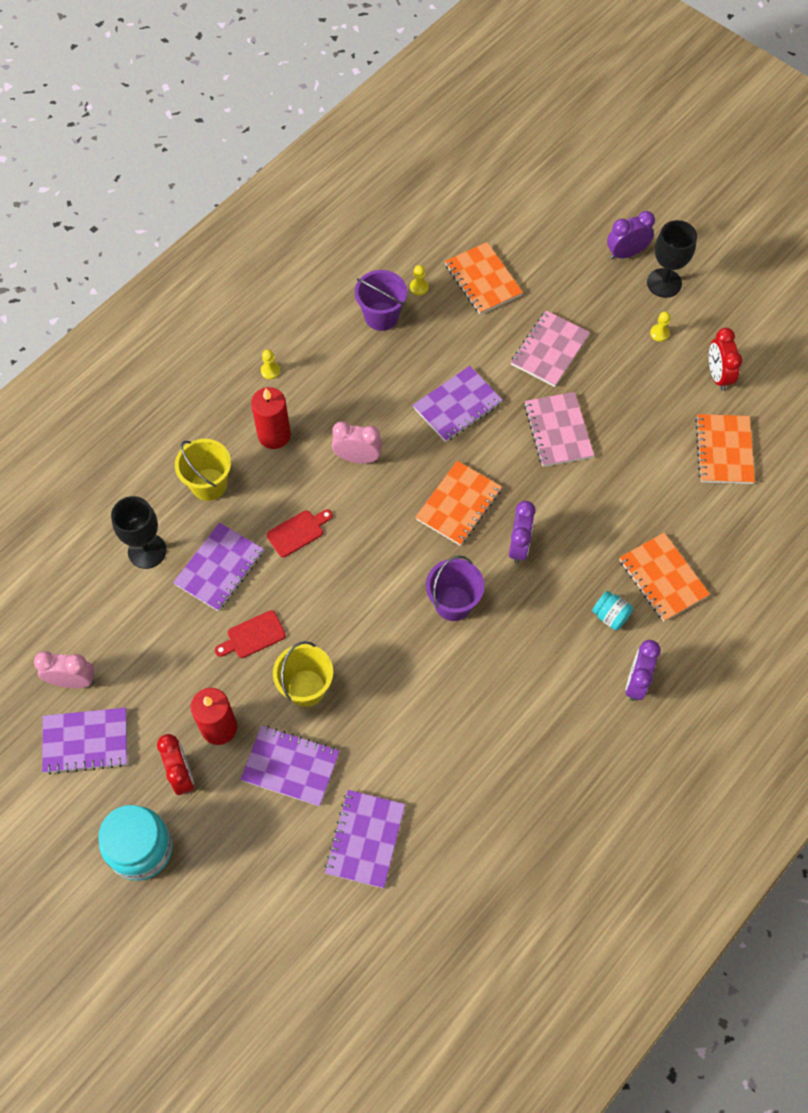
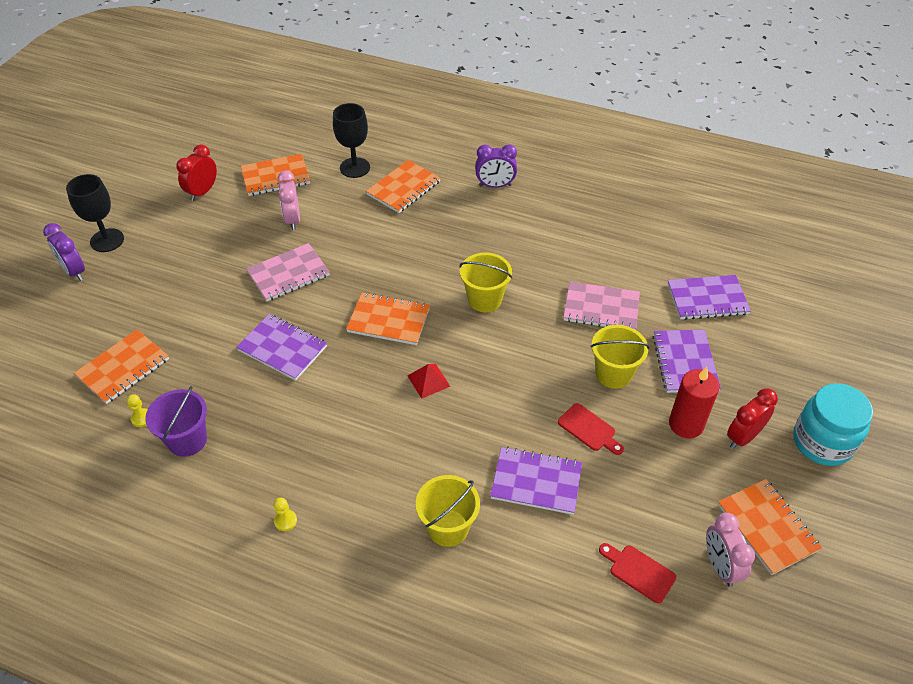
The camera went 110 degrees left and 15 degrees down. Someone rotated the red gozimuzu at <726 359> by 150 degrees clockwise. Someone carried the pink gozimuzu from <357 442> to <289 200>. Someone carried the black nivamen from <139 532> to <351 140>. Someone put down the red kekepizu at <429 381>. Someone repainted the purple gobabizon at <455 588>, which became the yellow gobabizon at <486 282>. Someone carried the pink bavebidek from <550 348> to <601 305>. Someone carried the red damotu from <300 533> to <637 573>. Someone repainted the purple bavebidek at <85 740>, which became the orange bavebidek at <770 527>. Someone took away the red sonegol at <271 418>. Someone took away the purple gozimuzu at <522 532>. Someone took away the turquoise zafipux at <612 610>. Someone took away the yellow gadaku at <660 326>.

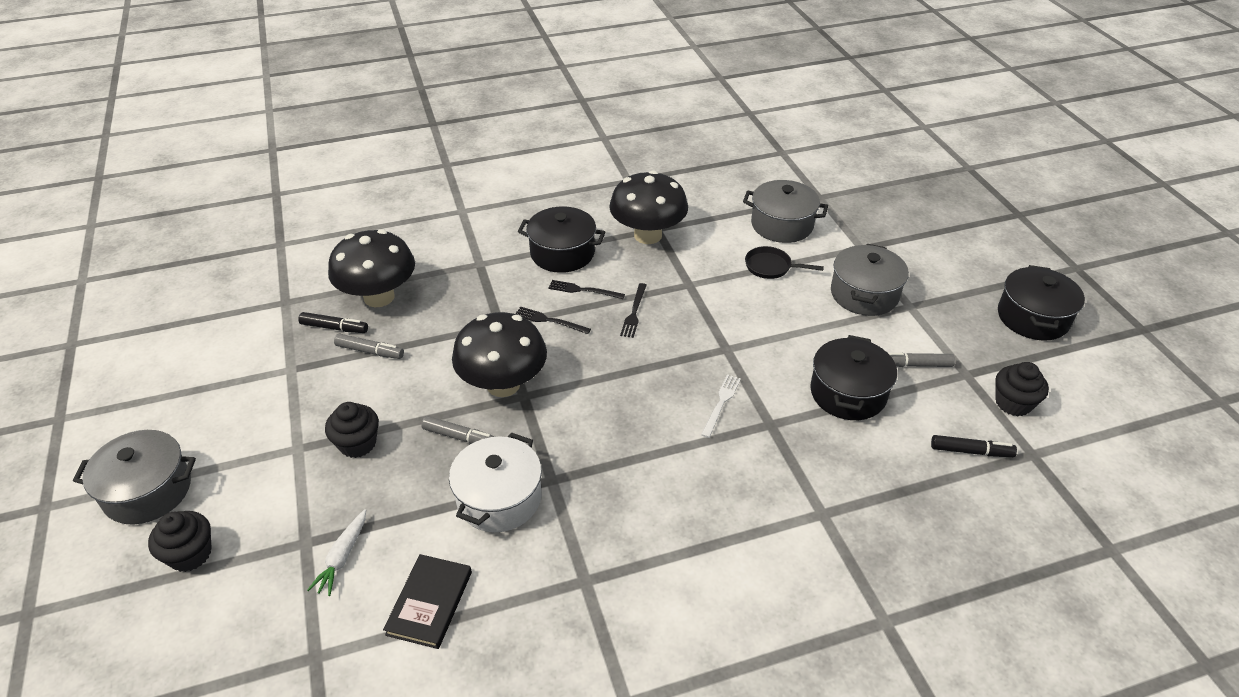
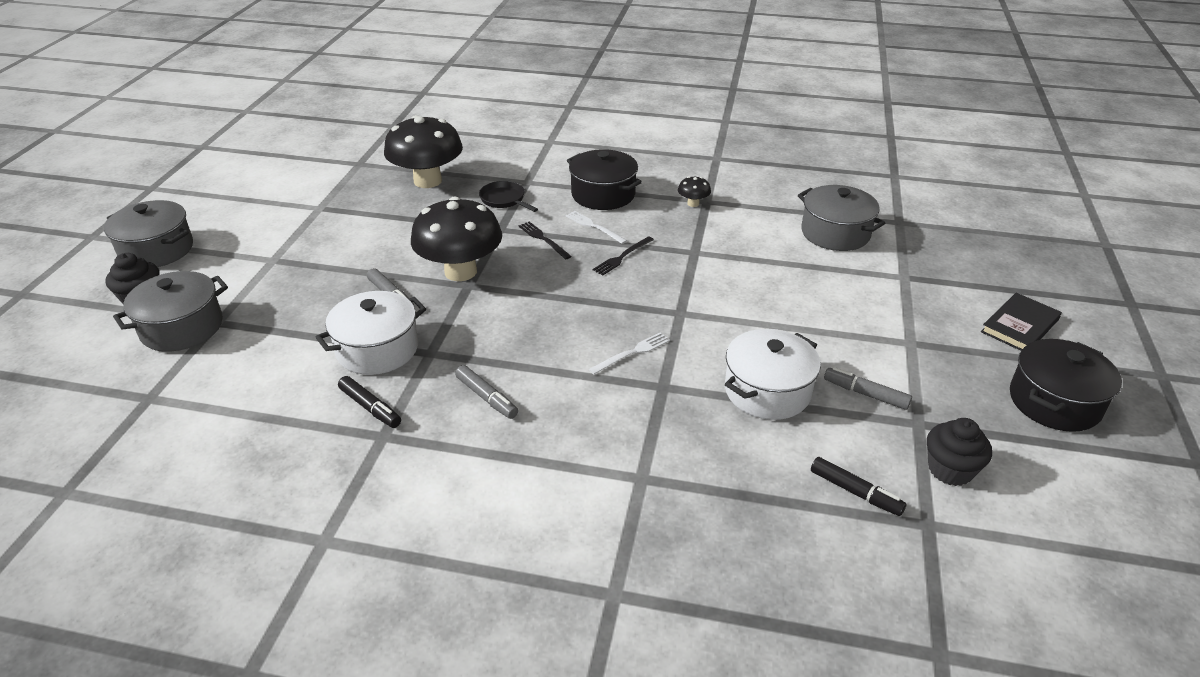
The camera went 30 degrees right and 5 degrees down. Someone carried the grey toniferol from <870 280> to <170 311>. Someone carried the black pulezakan from <333 322> to <369 402>. Someone carried the grey pulezakan from <369 346> to <486 392>. Someone carried the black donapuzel from <784 262> to <508 196>. Someone repainted the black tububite at <586 289>, which became the white tububite at <596 227>. Someone scaled the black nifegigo at <648 207> by 0.42. Someone repainted the black toniferol at <853 377>, which became the white toniferol at <773 374>. Someone carried the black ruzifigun from <427 601> to <1021 322>. Someone took away the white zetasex at <336 552>. Someone took away the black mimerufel at <352 430>.

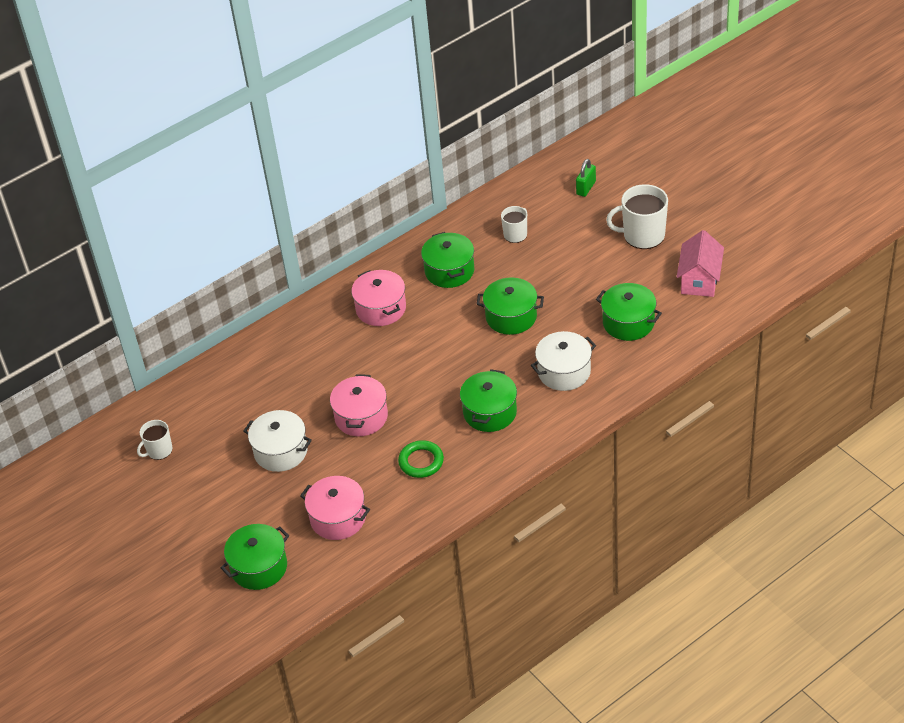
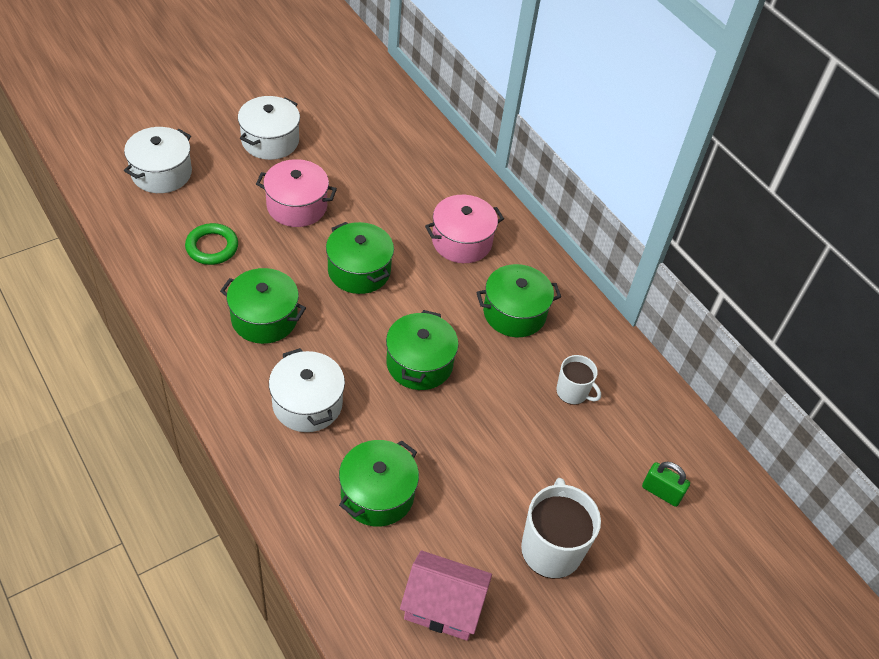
The camera went 85 degrees right and 5 degrees up. Someone repainted the pink toniferol at <335 508>, which became the white toniferol at <158 160>. Someone carried the green toniferol from <255 557> to <360 258>. Someone took away the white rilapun at <154 440>.

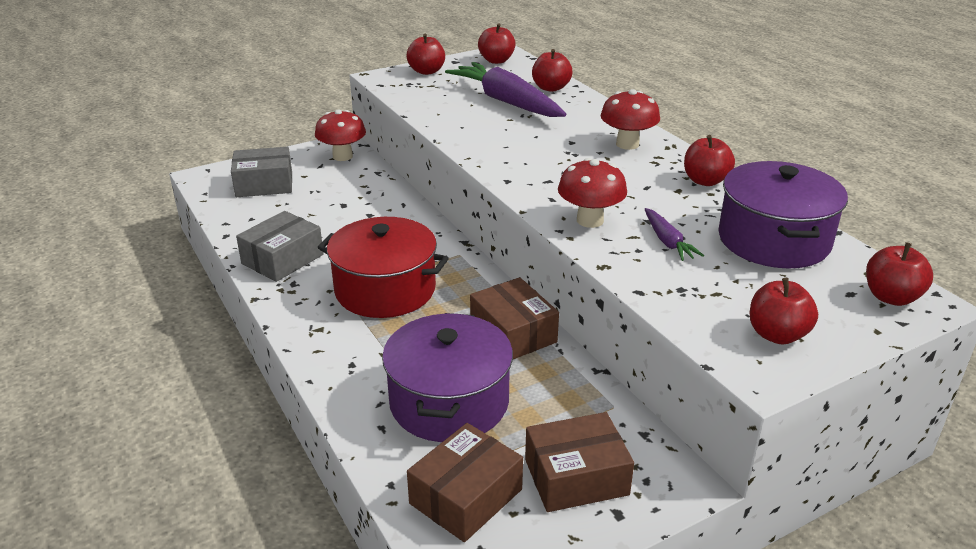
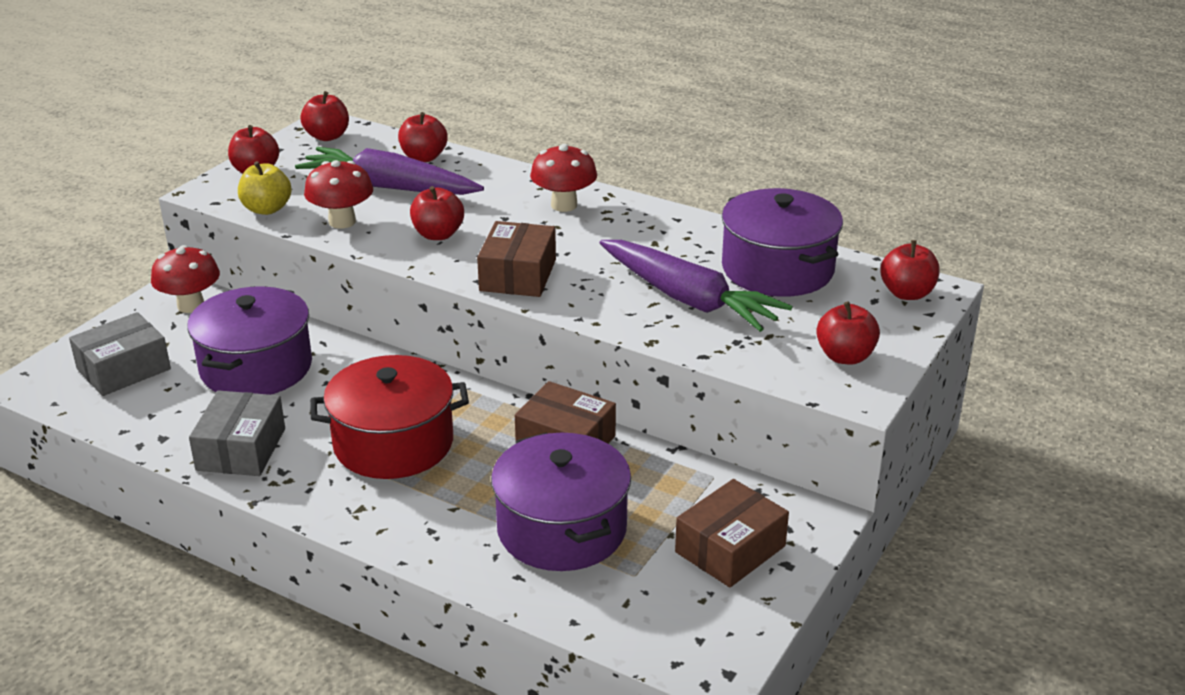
The camera went 30 degrees left and 0 degrees up. Someone put down the purple toniferol at <249 340>. Someone put down the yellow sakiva at <264 188>. Someone carried the red nifegigo from <592 193> to <338 194>. Someone carried the red sakiva from <709 160> to <437 213>. Someone carried the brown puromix from <465 482> to <516 259>. Someone scaled the purple zetasex at <674 234> by 2.13.

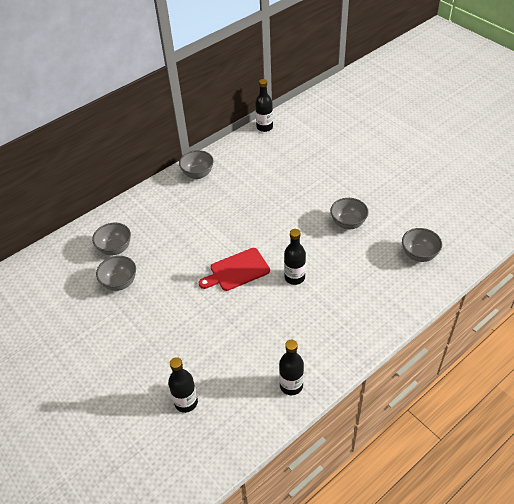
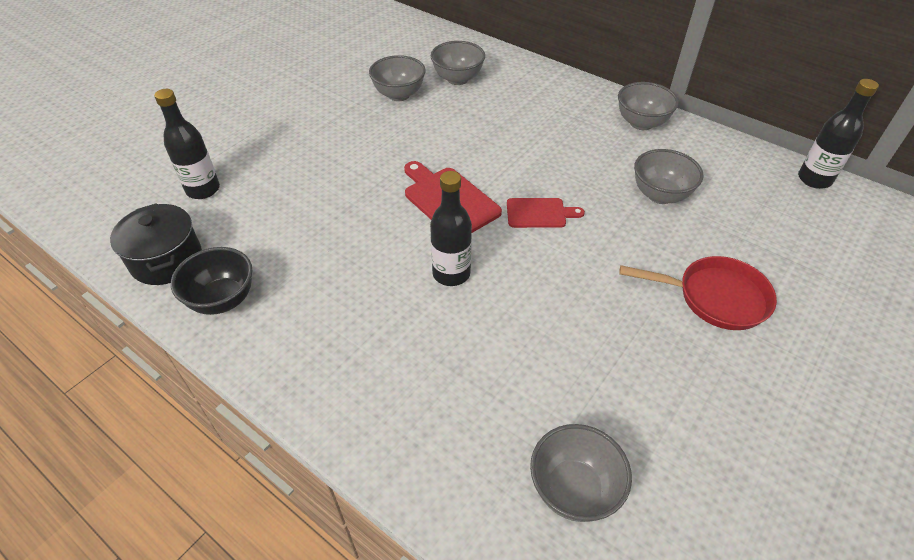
The camera went 75 degrees right and 0 degrees up. Someone put down the black toniferol at <156 244>. Someone swapped the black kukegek at <291 367> for the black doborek at <211 281>. Someone put down the red damotu at <546 213>. Someone put down the red donapuzel at <698 293>. Someone carried the grey doborek from <349 213> to <669 176>.

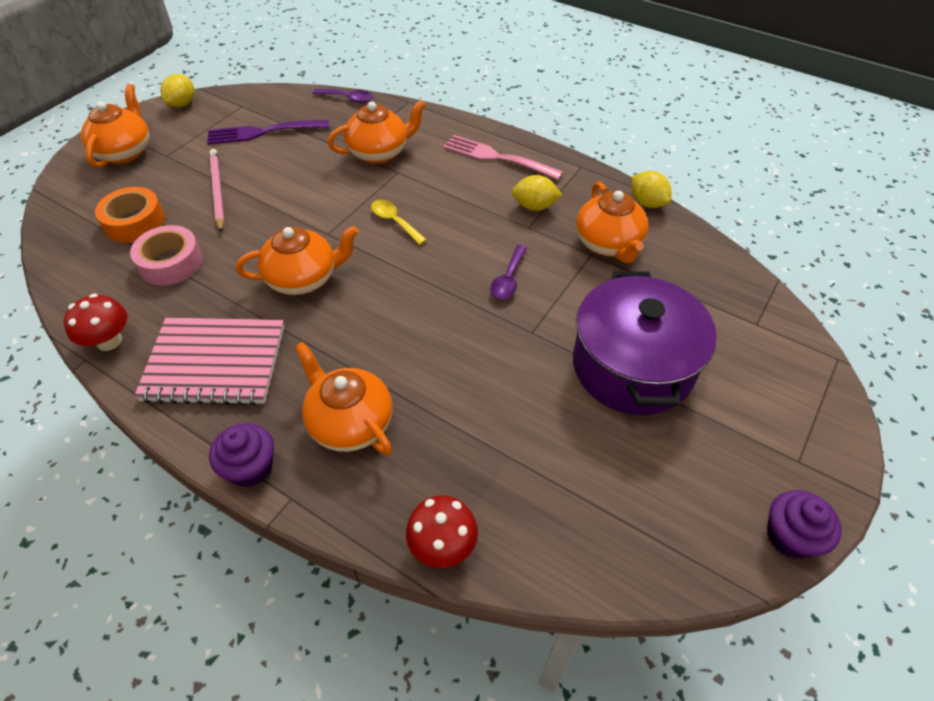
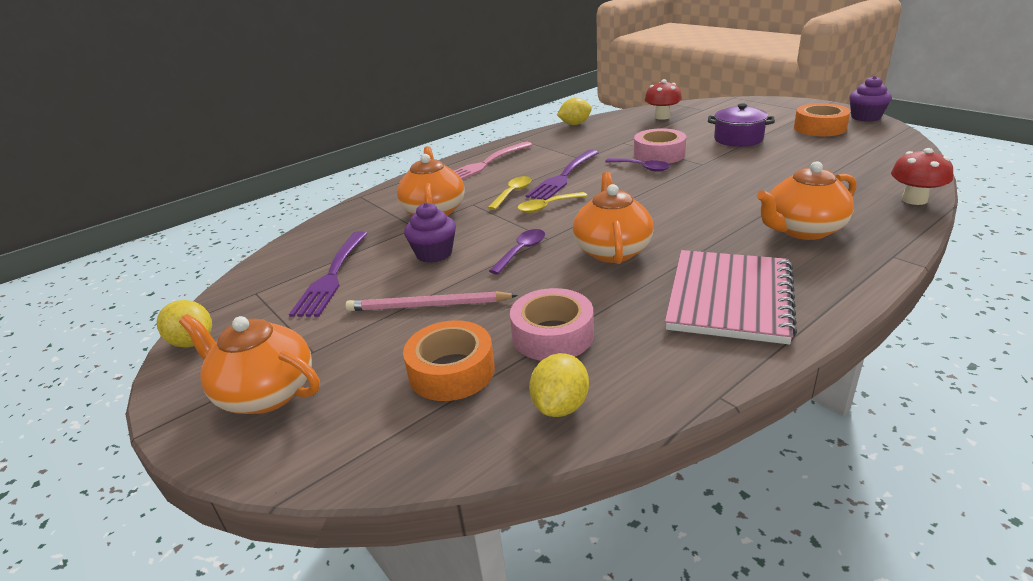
The camera went 70 degrees left and 20 degrees down. Someone carried the purple mimerufel from <241 455> to <430 232>. Someone put down the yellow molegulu at <509 193>. Someone carried the purple molegulu from <343 96> to <517 251>. Someone put down the purple tububite at <562 175>. Someone carried the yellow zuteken from <536 193> to <559 385>. Someone put down the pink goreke at <660 146>. Someone carried the red nifegigo from <95 322> to <663 99>. Someone scaled the purple toniferol at <645 343> by 0.55. Someone put down the orange goreke at <822 119>. Someone took away the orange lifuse at <612 222>.

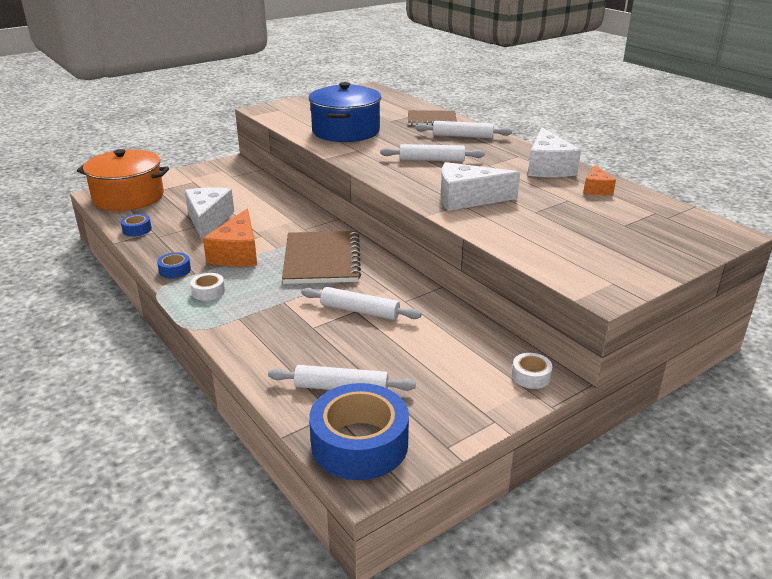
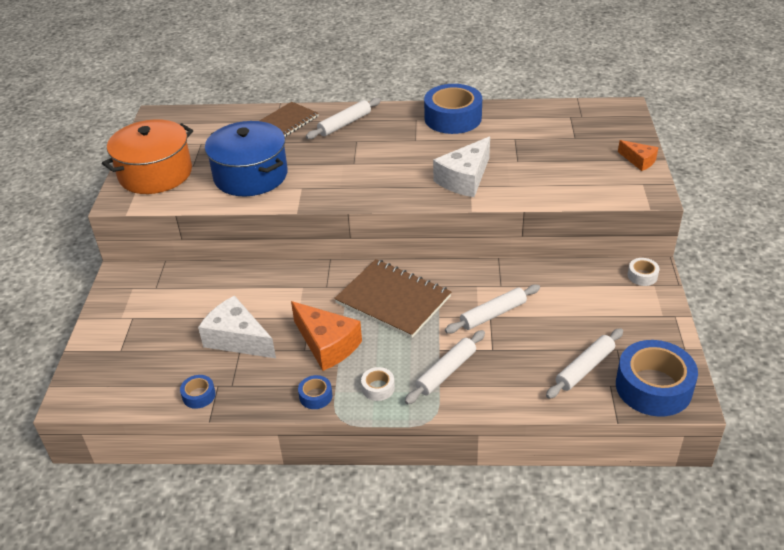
The camera went 50 degrees left and 10 degrees up. Someone carried the orange toniferol from <123 180> to <147 156>. Someone carried the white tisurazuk from <432 152> to <445 367>. Someone swapped the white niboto at <554 152> for the blue goreke at <453 109>. Someone carried the orange niboto from <599 179> to <638 155>.

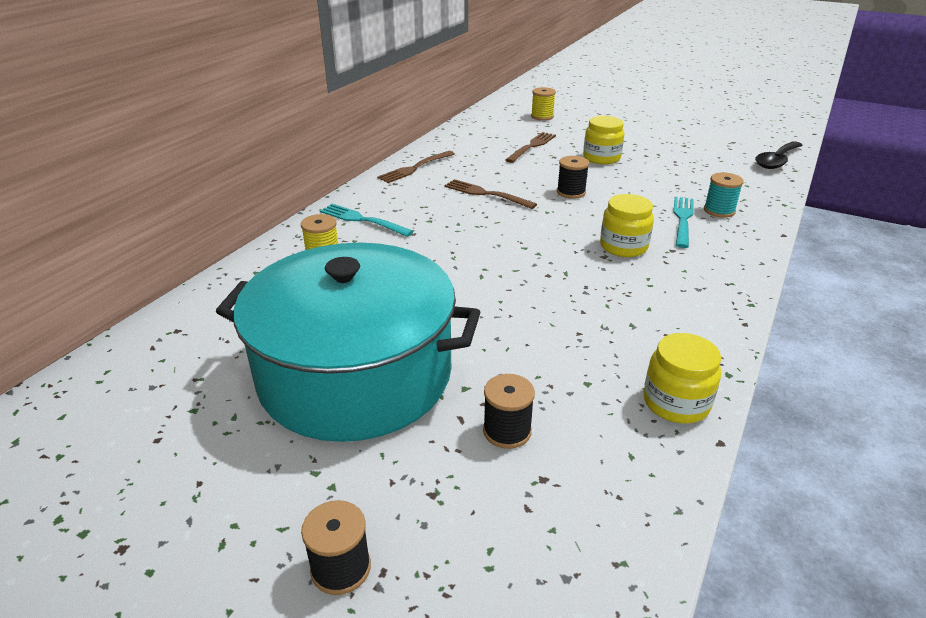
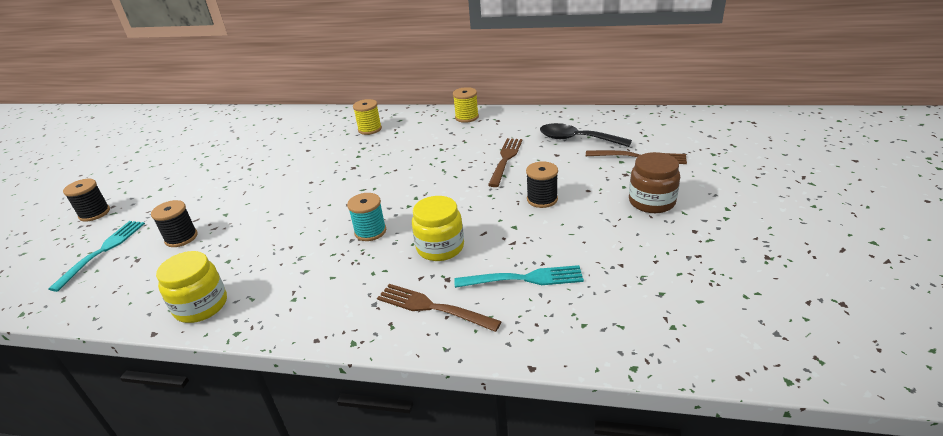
The camera went 75 degrees right and 0 degrees up. Someone carried the turquoise tububite from <366 220> to <96 256>. Someone carried the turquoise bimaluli from <724 195> to <366 217>. Someone carried the brown tububite from <416 167> to <439 308>. Someone carried the yellow bimaluli from <543 104> to <466 105>. Someone carried the black molegulu from <779 155> to <586 135>. Someone repainted the yellow zafipux at <603 140>, which became the brown zafipux at <654 182>. Someone took away the turquoise toniferol at <348 342>.

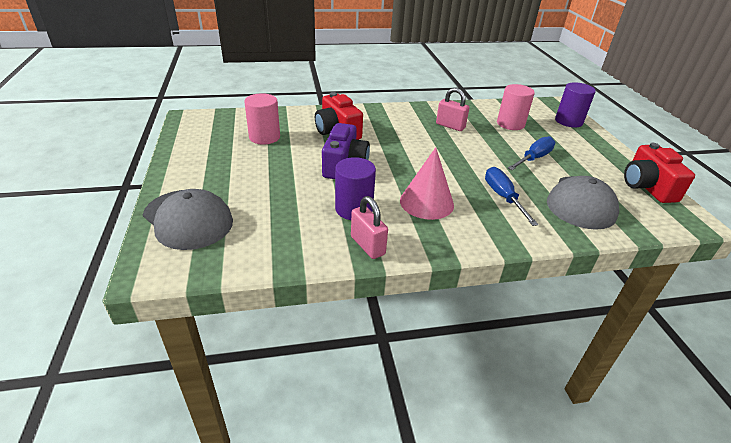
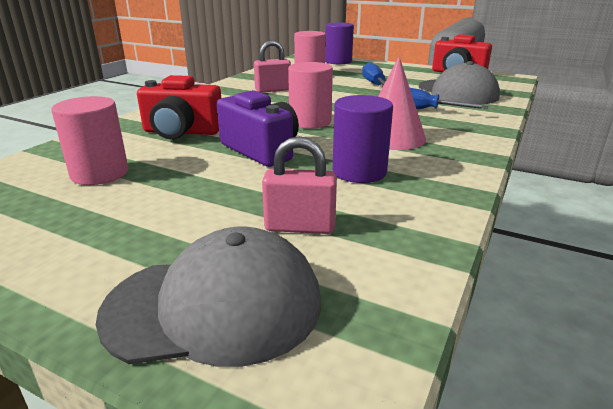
The camera went 50 degrees left and 10 degrees down. Someone carried the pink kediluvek from <369 227> to <299 185>. Someone put down the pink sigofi at <310 95>.

